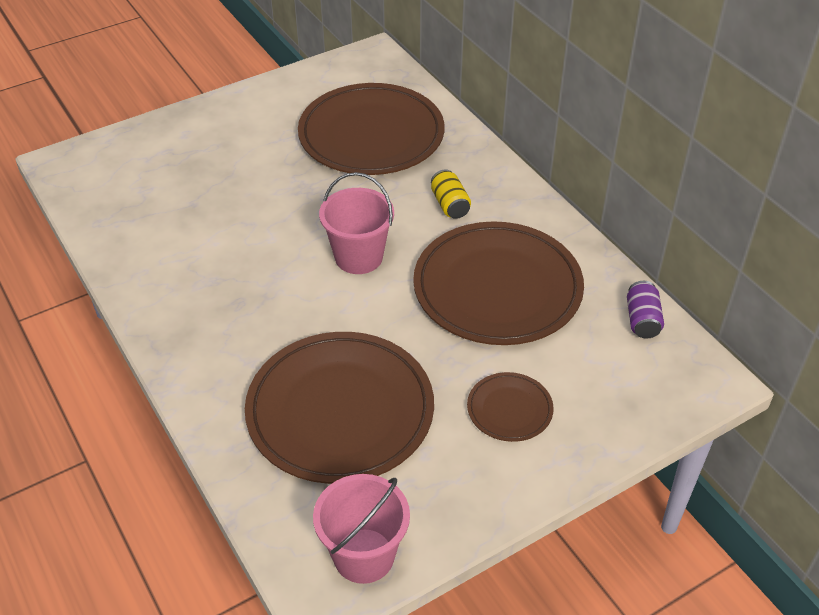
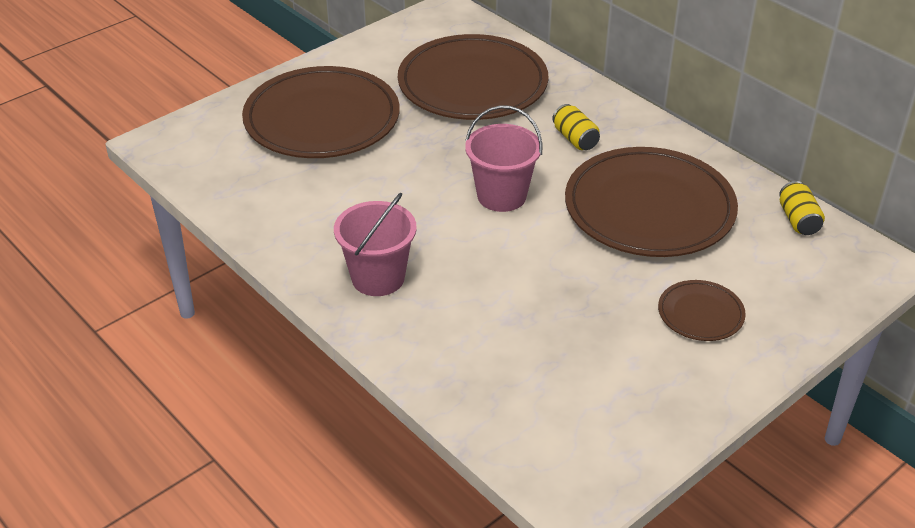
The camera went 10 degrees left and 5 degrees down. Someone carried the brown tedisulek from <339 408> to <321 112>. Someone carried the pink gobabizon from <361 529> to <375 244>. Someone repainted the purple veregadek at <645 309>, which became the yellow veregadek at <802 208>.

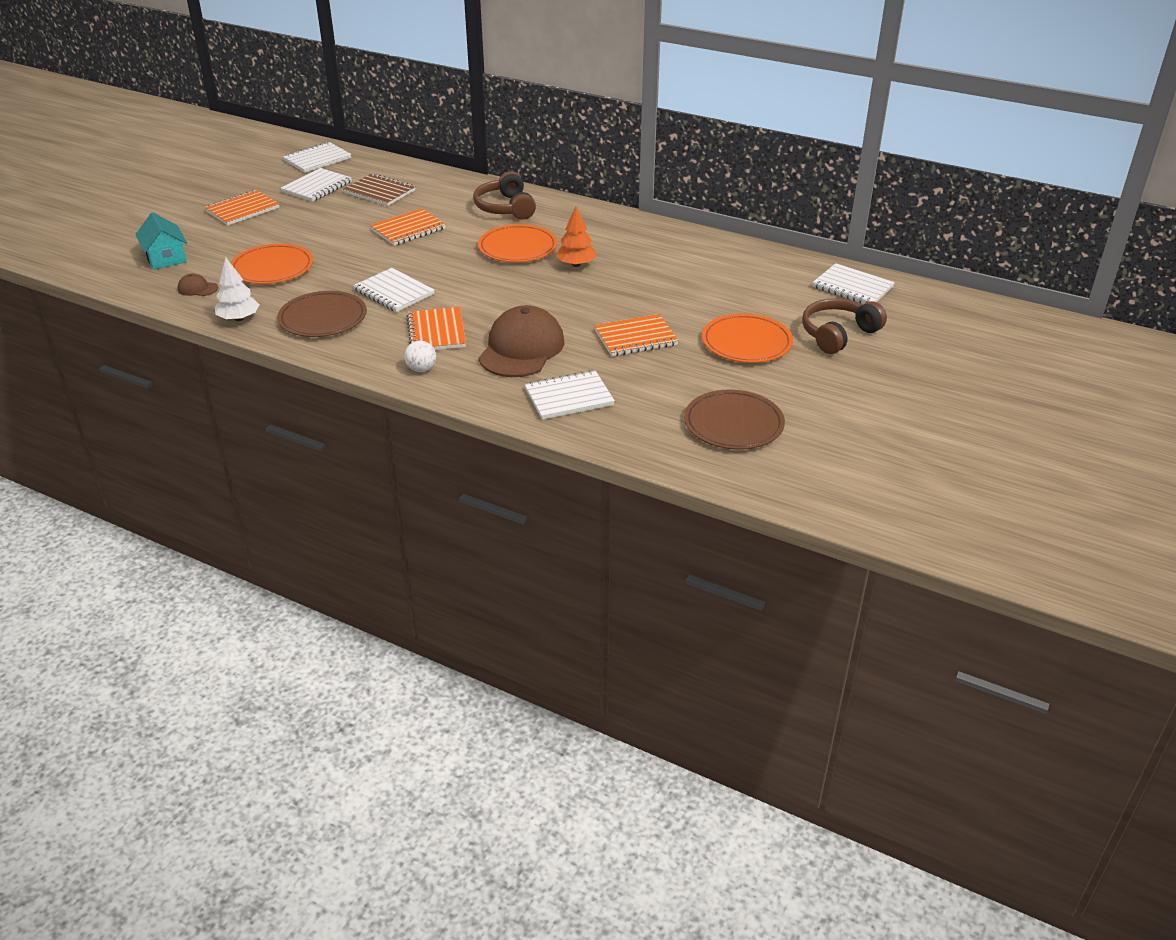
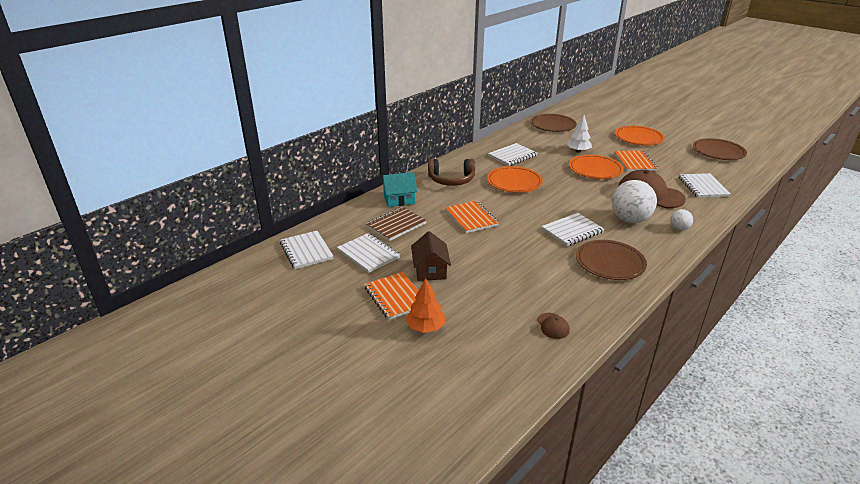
The camera went 75 degrees left and 5 degrees down. Someone carried the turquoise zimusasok from <161 241> to <399 189>. Someone carried the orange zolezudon from <576 236> to <425 305>. Someone put down the brown zimusasok at <431 256>. Someone carried the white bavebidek from <853 283> to <512 154>. Someone put down the brown tedisulek at <553 123>. Someone rotated the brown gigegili at <198 285> by 45 degrees counterclockwise. Someone carried the white zolezudon from <237 289> to <579 134>. Someone carried the orange tedisulek from <272 264> to <596 167>. Someone swapped the orange bavebidek at <436 328> for the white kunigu at <634 201>. Someone took away the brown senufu at <844 326>.

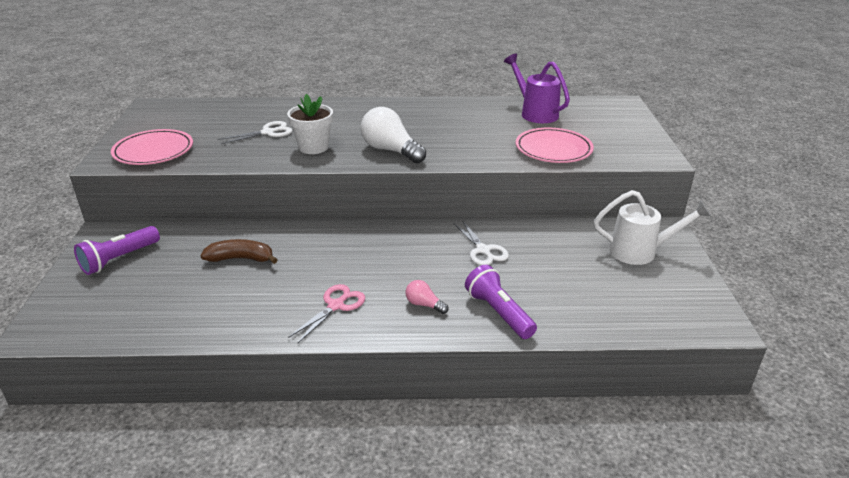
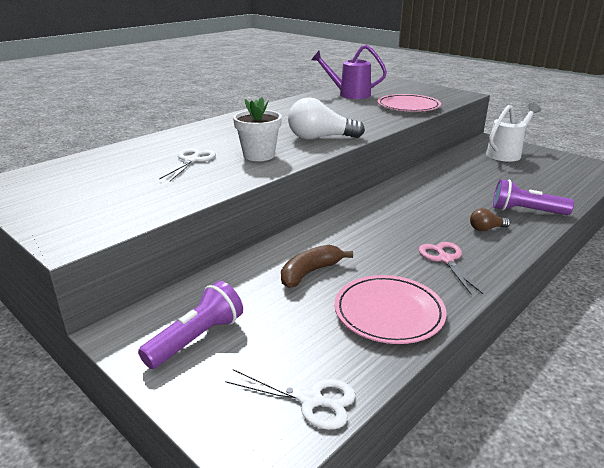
The camera went 45 degrees left and 5 degrees down. Someone rotated the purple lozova at <117 250> by 135 degrees counterclockwise. Someone carried the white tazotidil from <481 242> to <291 399>. Someone carried the pink tedisulek from <152 147> to <391 309>. Someone repainted the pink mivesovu at <427 297>, which became the brown mivesovu at <490 219>.

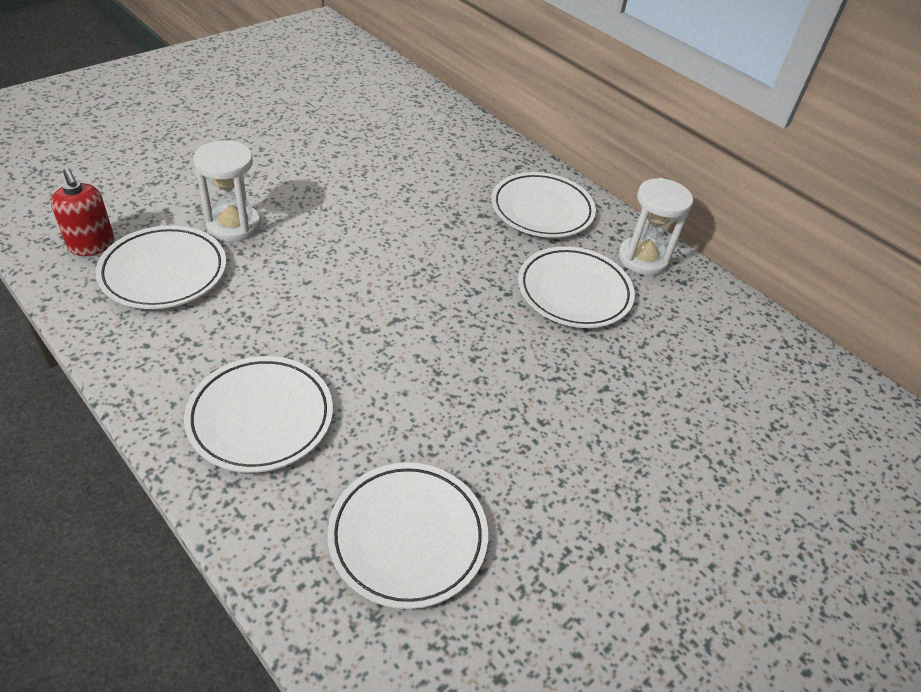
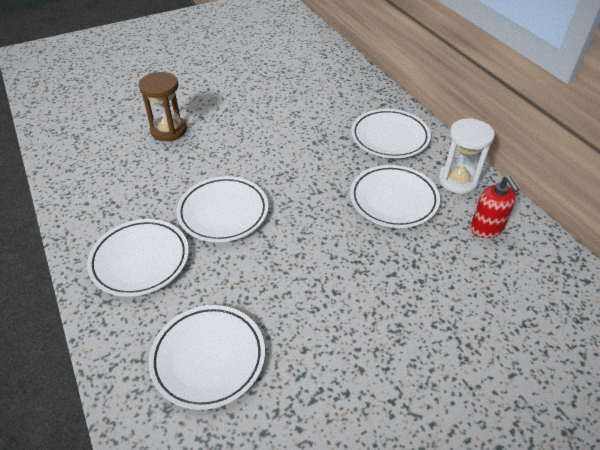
The camera went 20 degrees right and 0 degrees up. Someone repainted the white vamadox at <227 191>, which became the brown vamadox at <163 106>. Someone carried the white tedisulek from <161 267> to <223 209>. Someone carried the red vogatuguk from <83 212> to <494 207>.

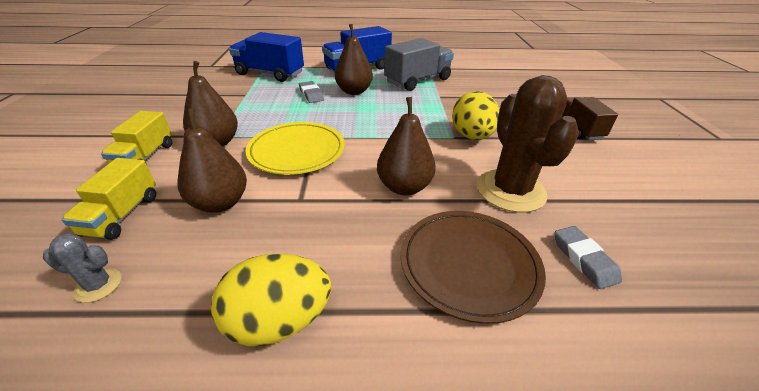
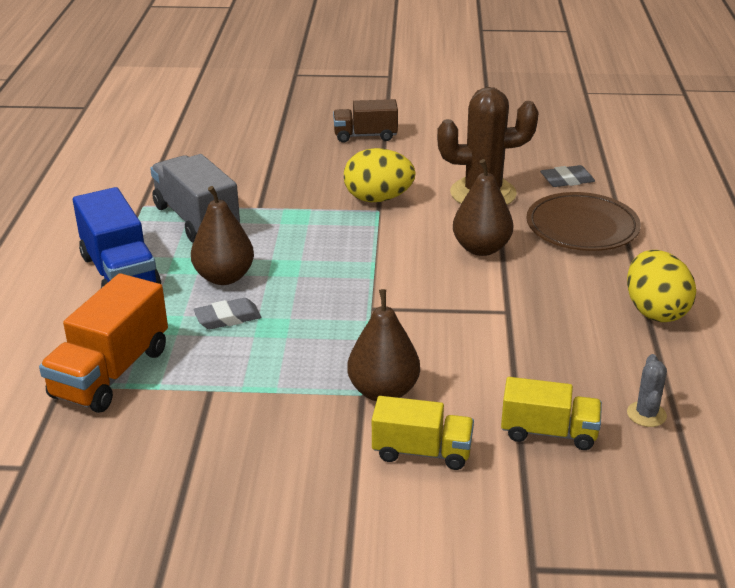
The camera went 85 degrees left and 5 degrees down. Someone repainted the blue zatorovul at <266 57>, which became the orange zatorovul at <103 343>. Someone took away the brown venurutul at <212 160>. Someone took away the yellow tedisulek at <295 148>.

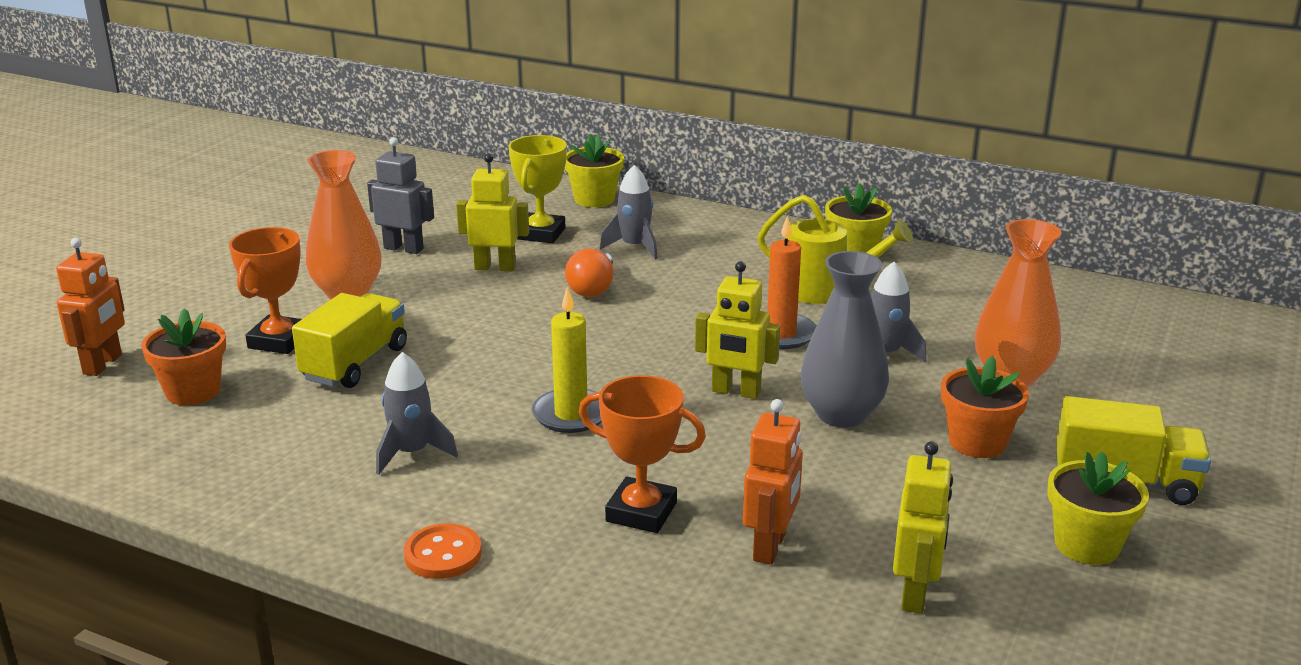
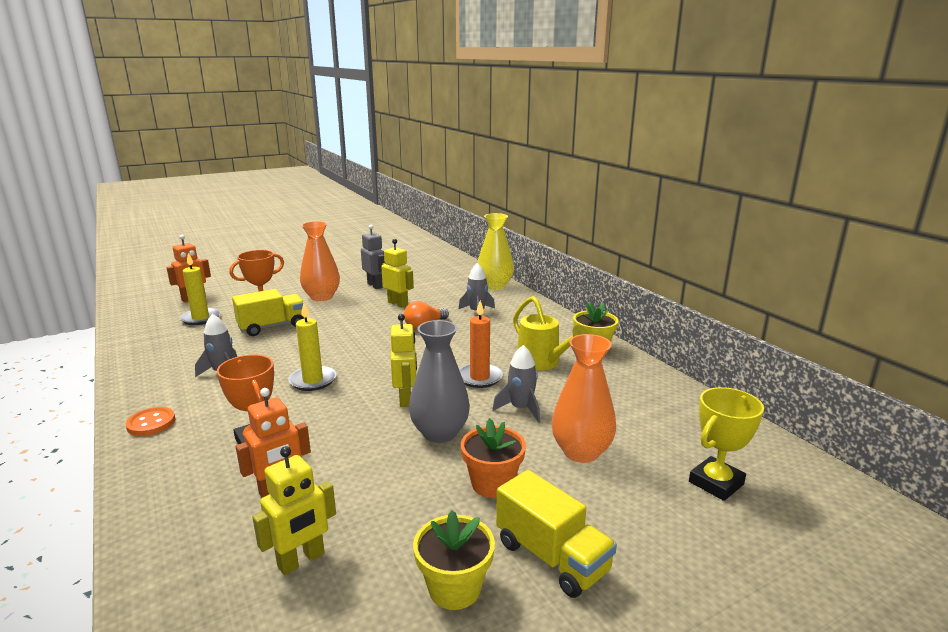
The camera went 35 degrees right and 5 degrees down. Someone swapped the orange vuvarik at <183 356> for the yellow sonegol at <199 289>. Someone rotated the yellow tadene at <737 330> by 150 degrees counterclockwise. Someone swapped the yellow vuvarik at <594 170> for the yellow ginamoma at <496 251>. Someone carried the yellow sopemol from <538 189> to <726 444>.

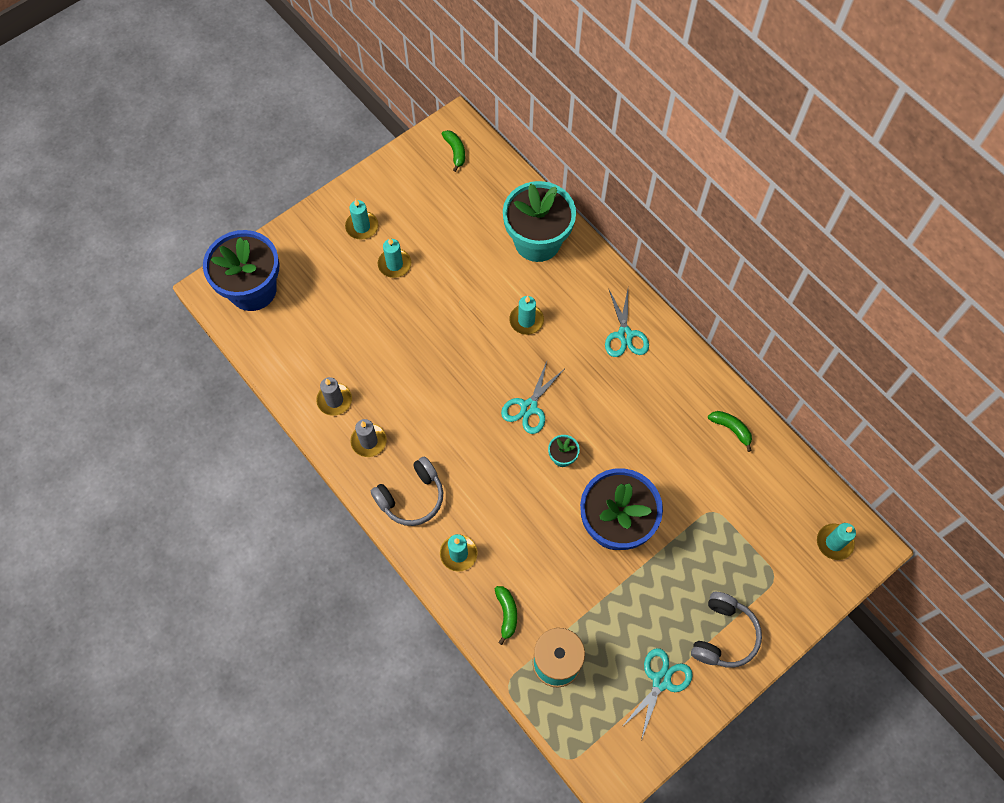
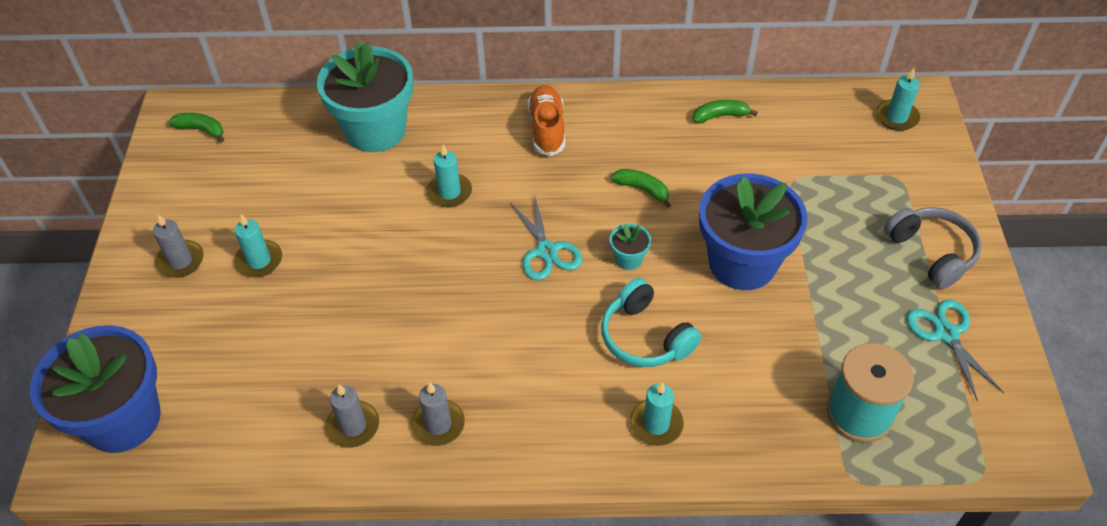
The camera went 50 degrees left and 15 degrees down. Someone repainted the turquoise sonegol at <361 219>, which became the grey sonegol at <178 246>. Someone swapped the turquoise tazotidil at <627 323> for the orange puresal at <546 120>. Someone put down the turquoise senufu at <651 322>. Someone carried the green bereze from <506 615> to <641 188>. Someone took away the grey senufu at <407 491>.

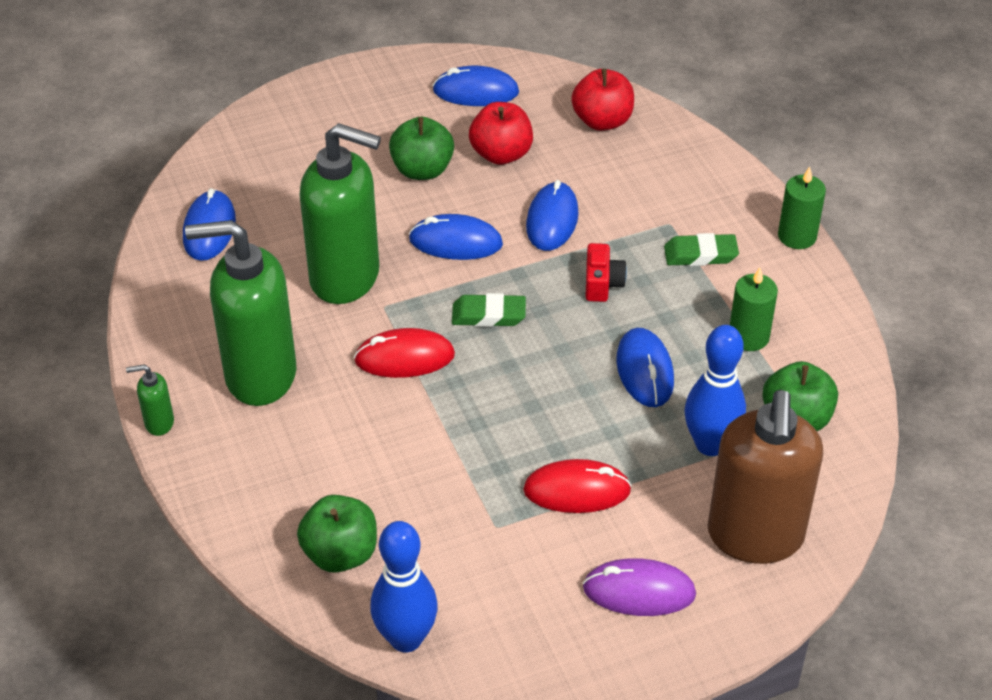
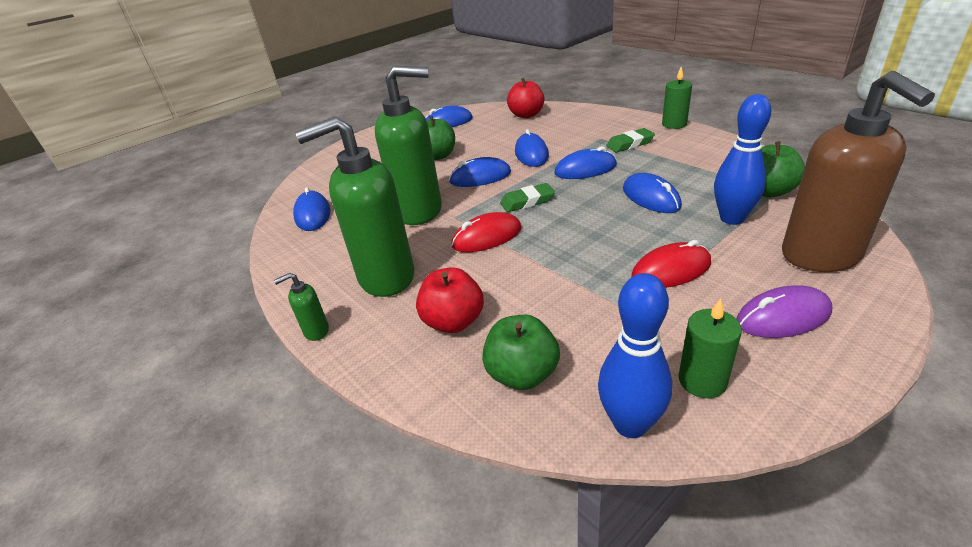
The camera went 15 degrees left and 10 degrees down. Someone carried the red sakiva from <501 133> to <450 300>. Someone swapped the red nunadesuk at <606 272> for the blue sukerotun at <585 162>. Someone carried the green sonegol from <754 309> to <710 348>.

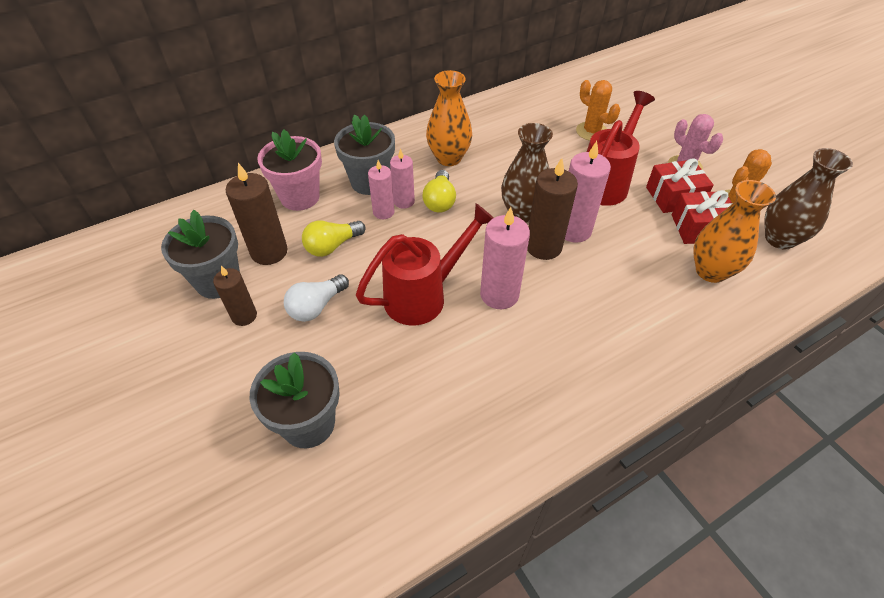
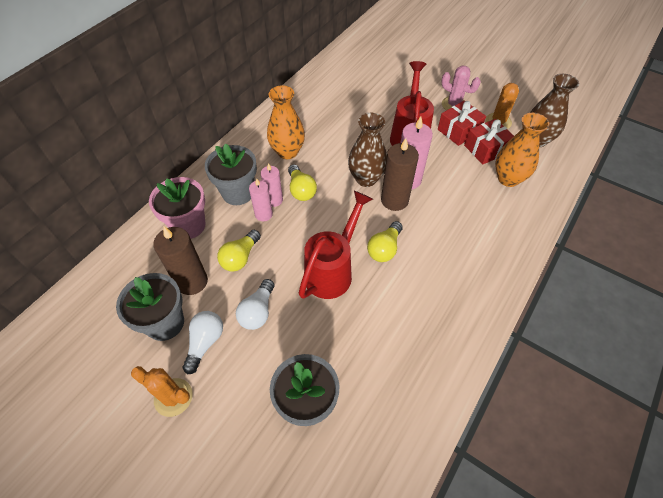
The camera went 25 degrees left and 5 degrees up. Someone carried the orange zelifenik from <598 110> to <162 391>. Someone swapped the brown sonegol at <235 296> for the white mivesovu at <203 342>. Someone swapped the pink sonegol at <505 258> for the yellow mivesovu at <385 241>.

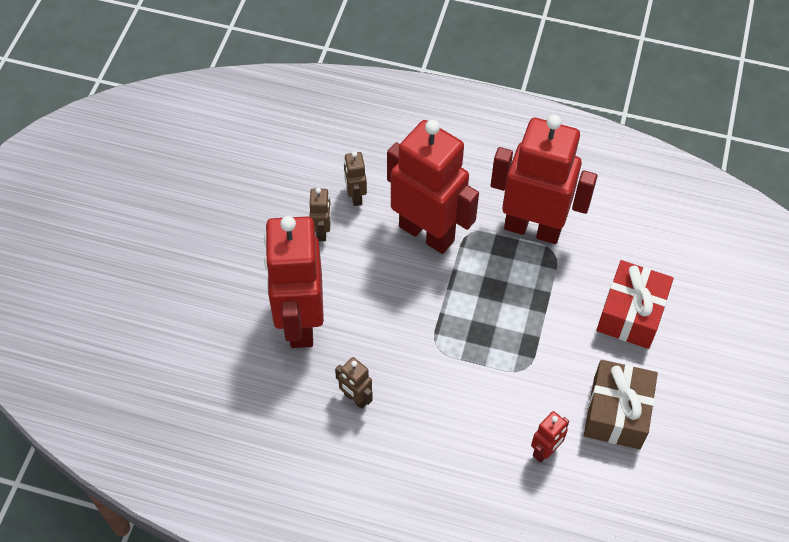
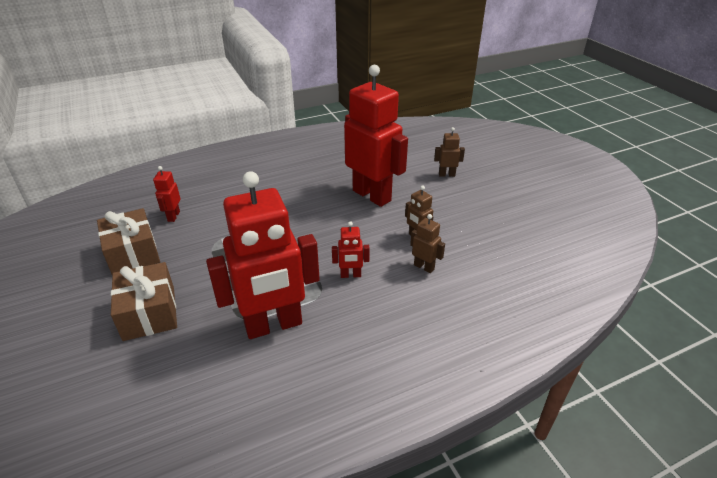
The camera went 140 degrees right and 20 degrees down. Someone repainted the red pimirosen at <635 304>, which became the brown pimirosen at <144 301>. Someone scaled the red tadene at <433 187> by 0.42. Someone carried the brown tadene from <354 383> to <449 152>.

